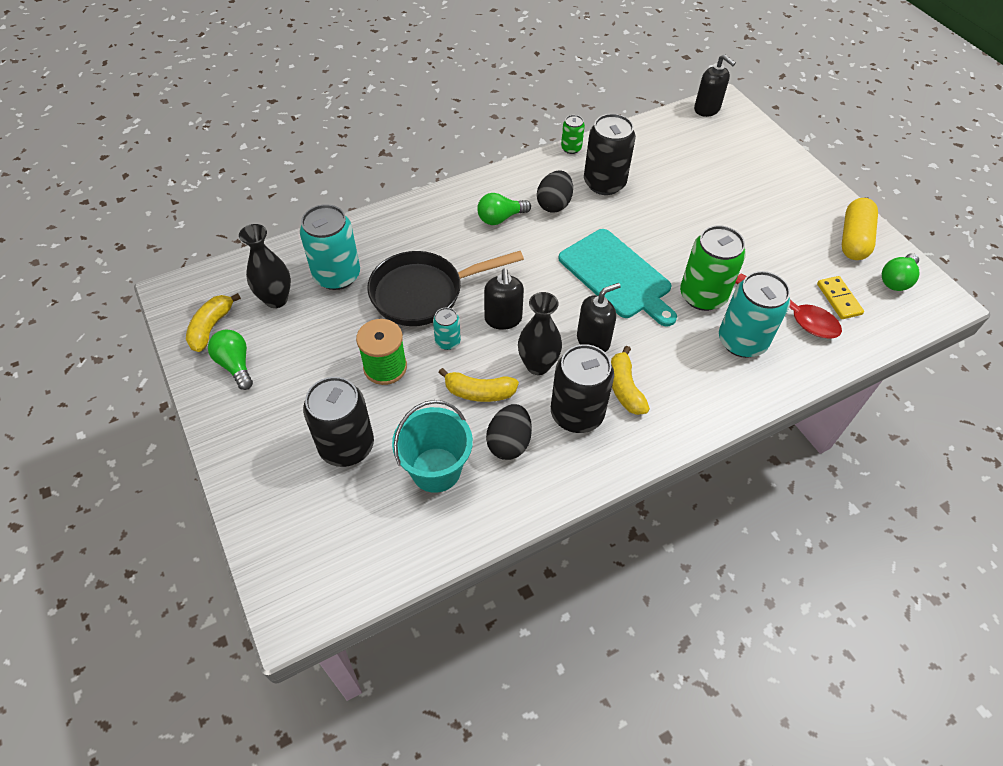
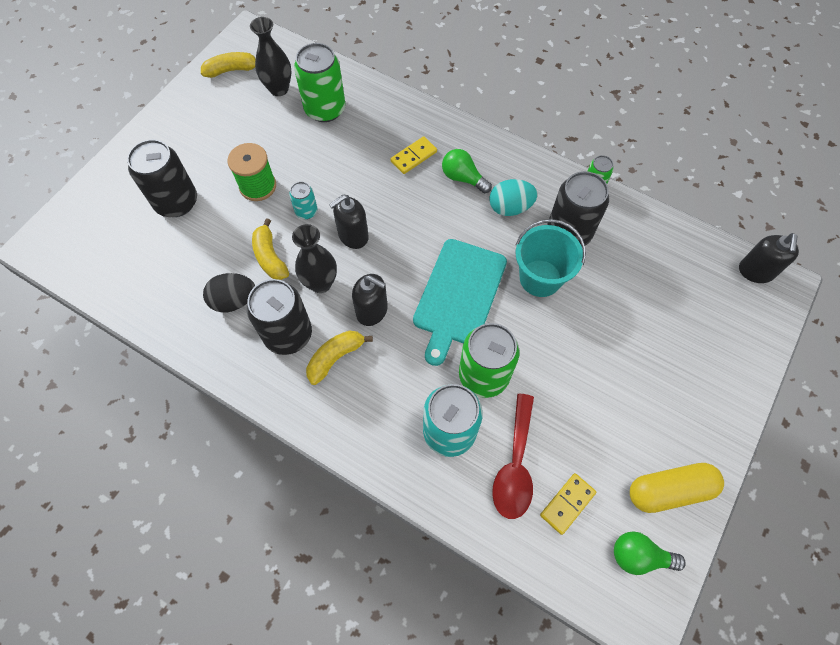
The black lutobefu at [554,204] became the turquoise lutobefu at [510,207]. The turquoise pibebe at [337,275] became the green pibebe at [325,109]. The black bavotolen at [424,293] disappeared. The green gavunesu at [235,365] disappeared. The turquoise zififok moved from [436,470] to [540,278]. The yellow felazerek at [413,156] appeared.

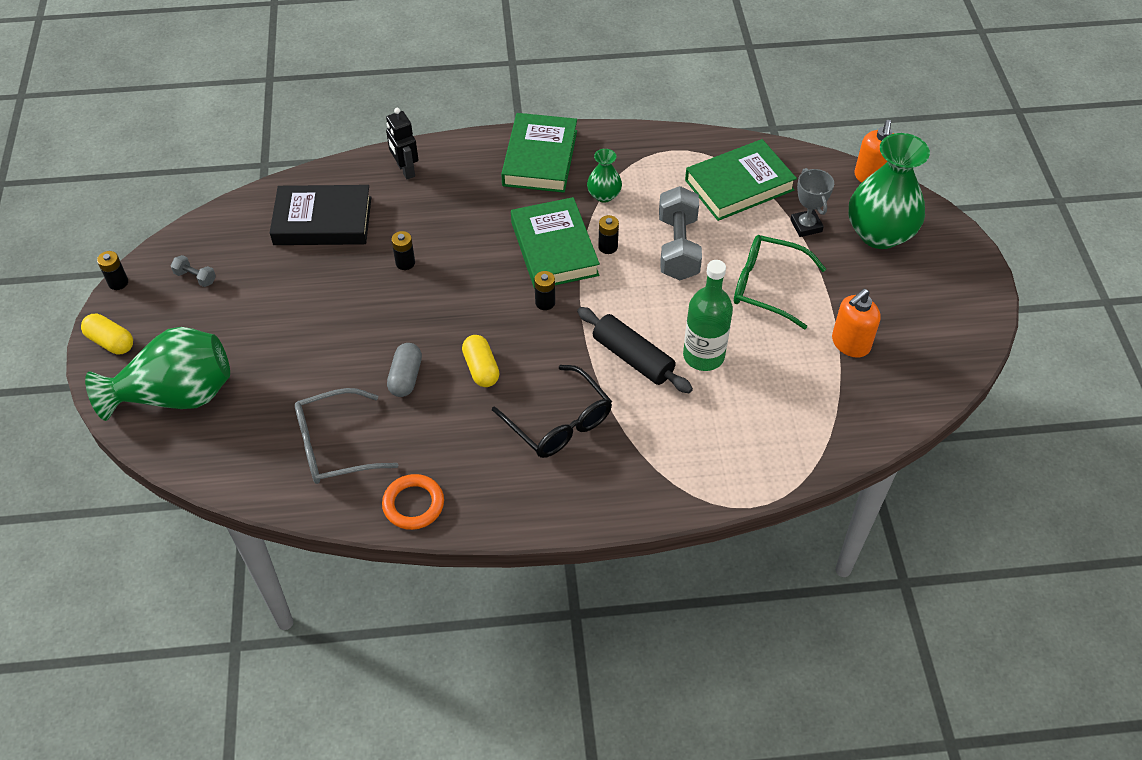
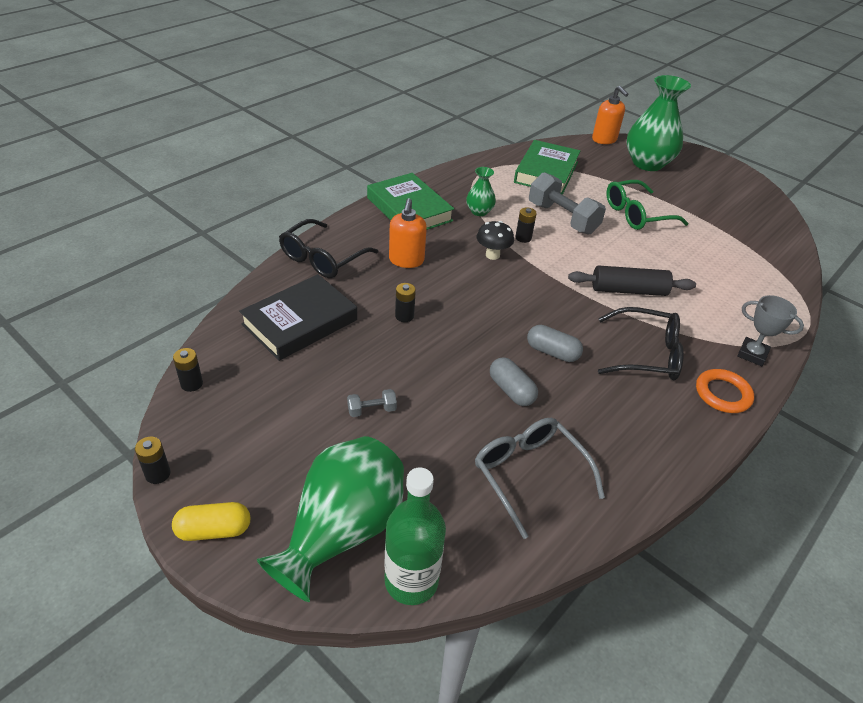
The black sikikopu at [405,170] was replaced by the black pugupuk at [322,258]. The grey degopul moved from [806,226] to [752,354]. The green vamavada at [554,248] was replaced by the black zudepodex at [492,255]. The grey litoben moved from [195,277] to [372,410]. The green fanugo moved from [703,356] to [411,581]. The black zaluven moved from [545,302] to [191,384]. The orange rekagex moved from [850,344] to [406,260]. The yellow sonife at [481,368] became the grey sonife at [552,352]. The grey pugupuk at [335,446] turned 120 degrees clockwise. The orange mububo moved from [413,504] to [722,394].

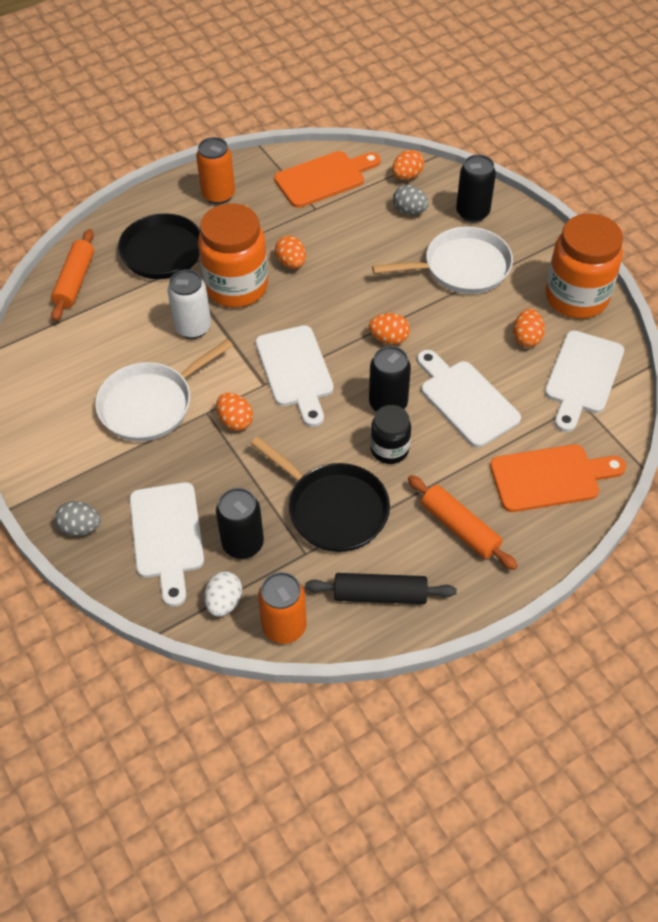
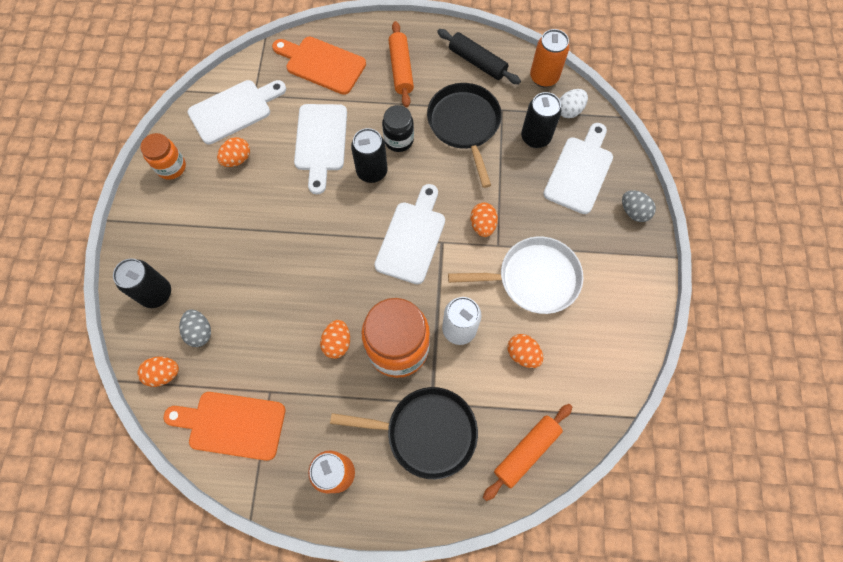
The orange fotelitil at [576,297] changed to 0.55 times the size. The white bavotolen at [462,267] disappeared. The orange lutobefu moved from [389,339] to [523,354].

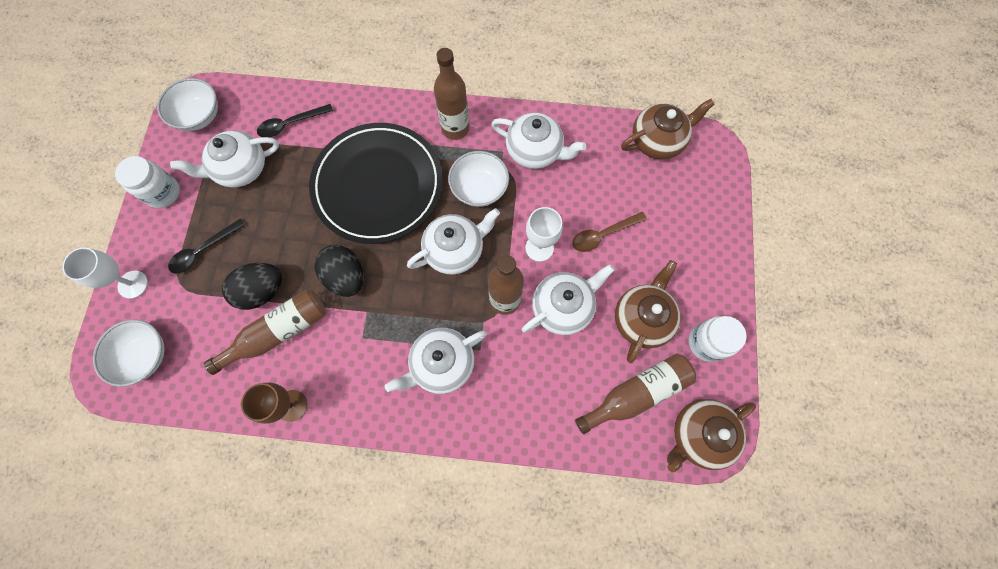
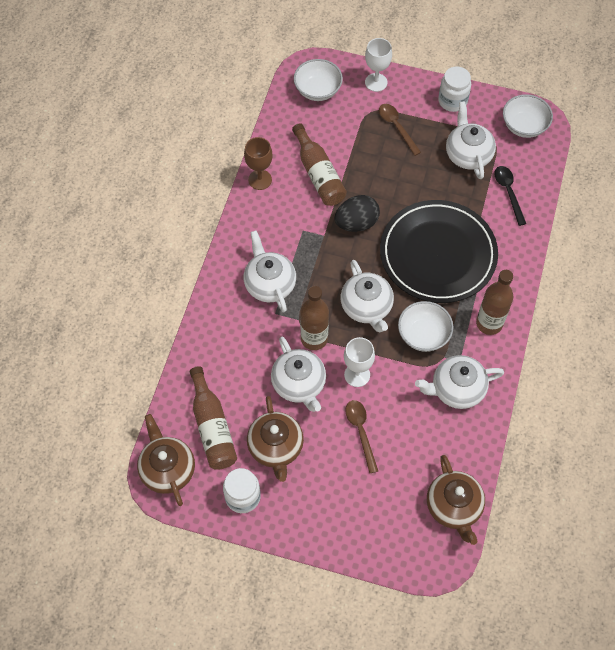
The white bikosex at [535,151] turned 45 degrees clockwise. The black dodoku at [203,250] became the brown dodoku at [396,127]. The brown bikosex at [642,318] turned 45 degrees clockwise. The black lutobefu at [262,291] disappeared.

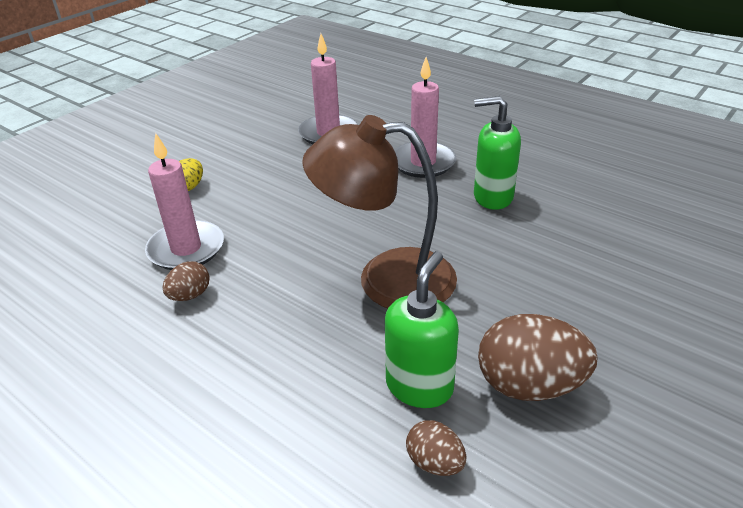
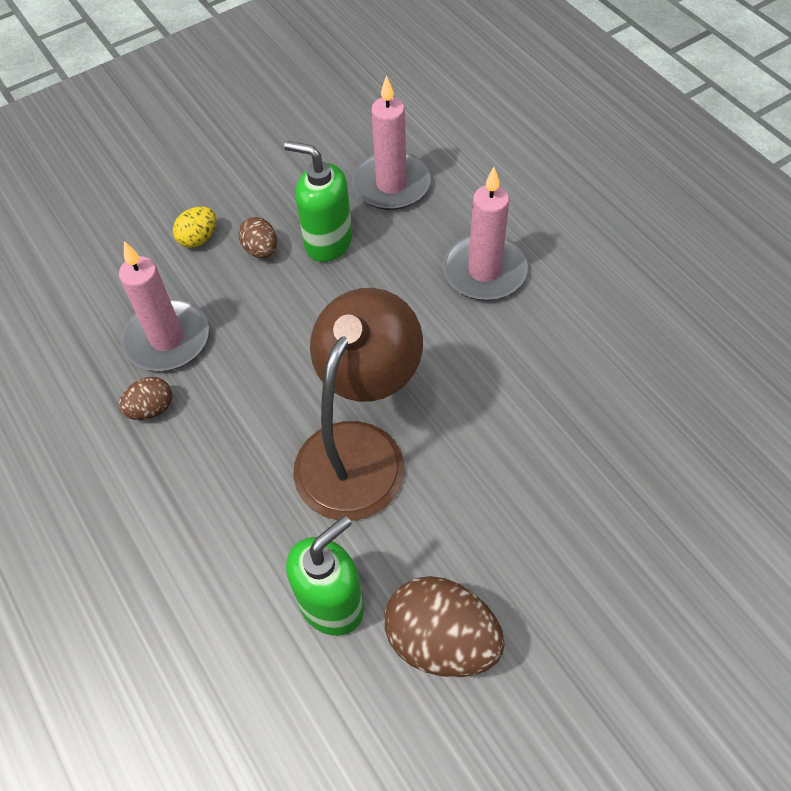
The green rekagex moved from [492,197] to [328,242]. The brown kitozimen at [386,279] turned 90 degrees clockwise. The brown lutobefu moved from [435,462] to [261,250].

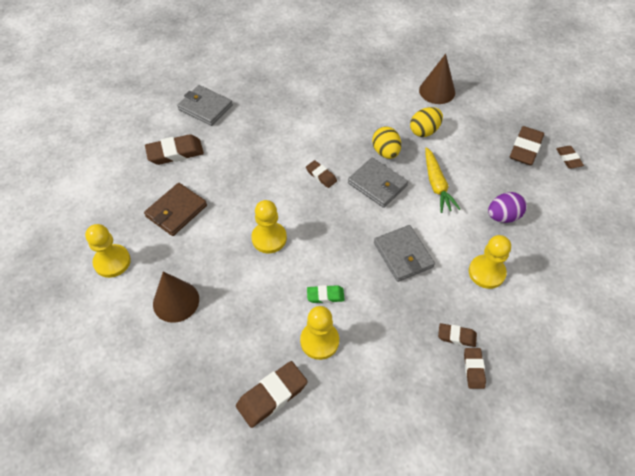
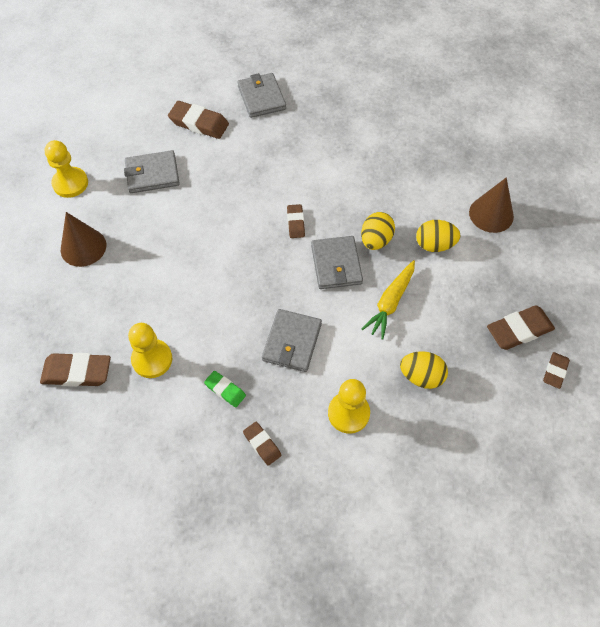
The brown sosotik at [176,211] became the grey sosotik at [152,174]. The purple lutobefu at [503,216] became the yellow lutobefu at [421,376]. The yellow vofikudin at [269,238] disappeared. The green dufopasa moved from [325,296] to [225,390]. The brown dufopasa at [473,369] disappeared.

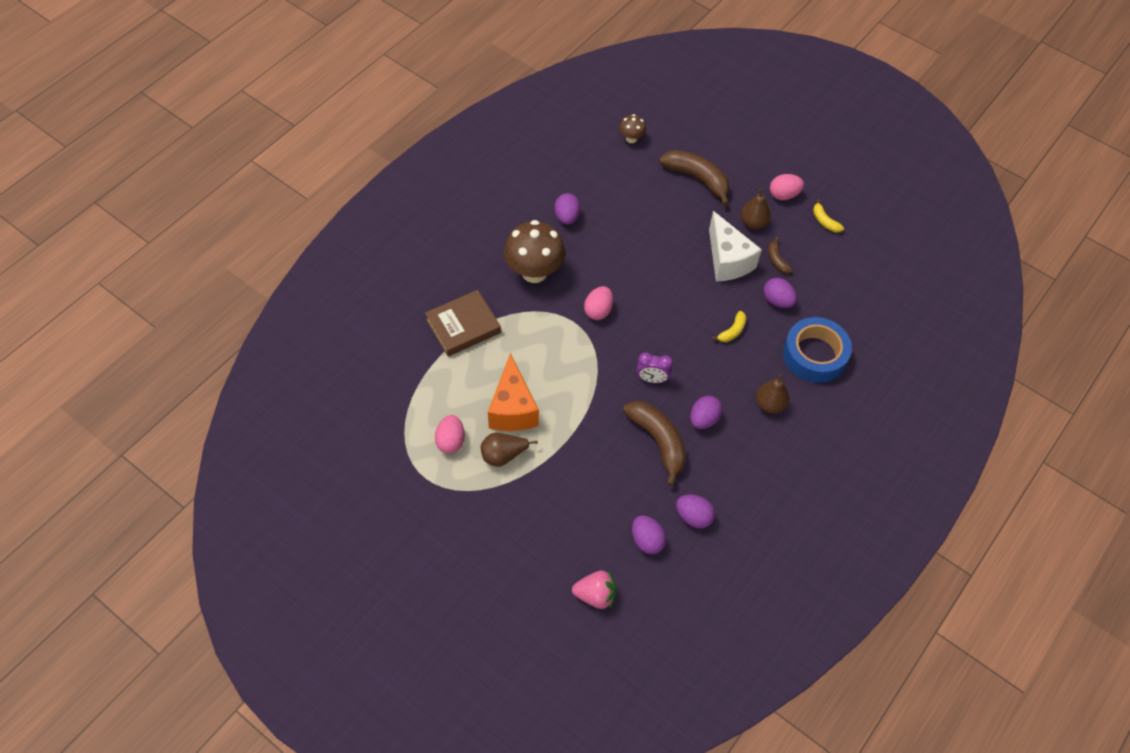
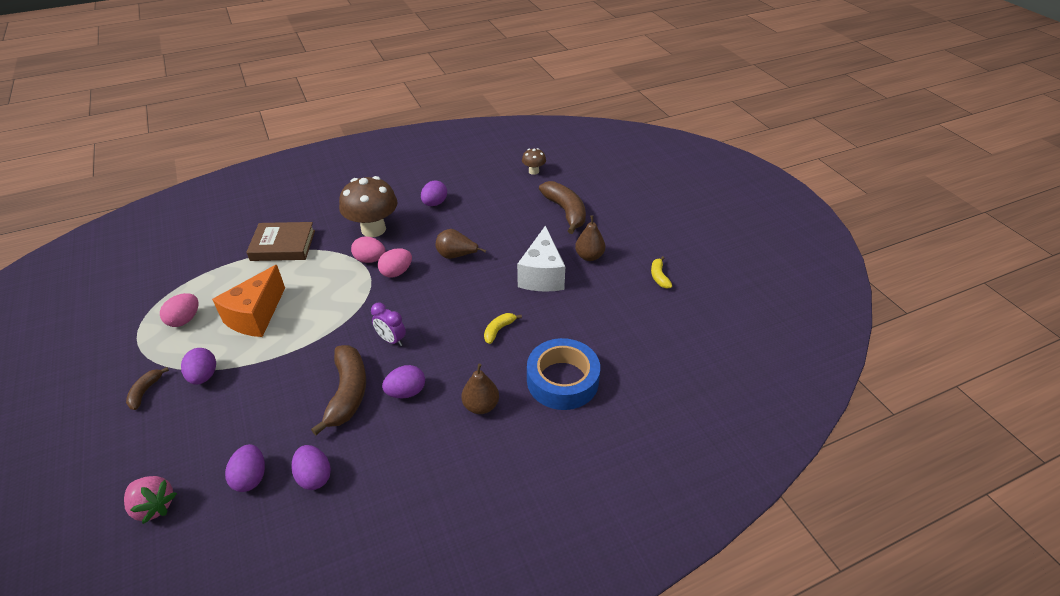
The pink lutobefu moved from [783,195] to [370,260]. The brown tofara moved from [777,260] to [145,391]. The purple lutobefu moved from [777,301] to [204,376]. The yellow tofara at [732,331] turned 150 degrees clockwise. The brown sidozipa moved from [503,455] to [456,255].

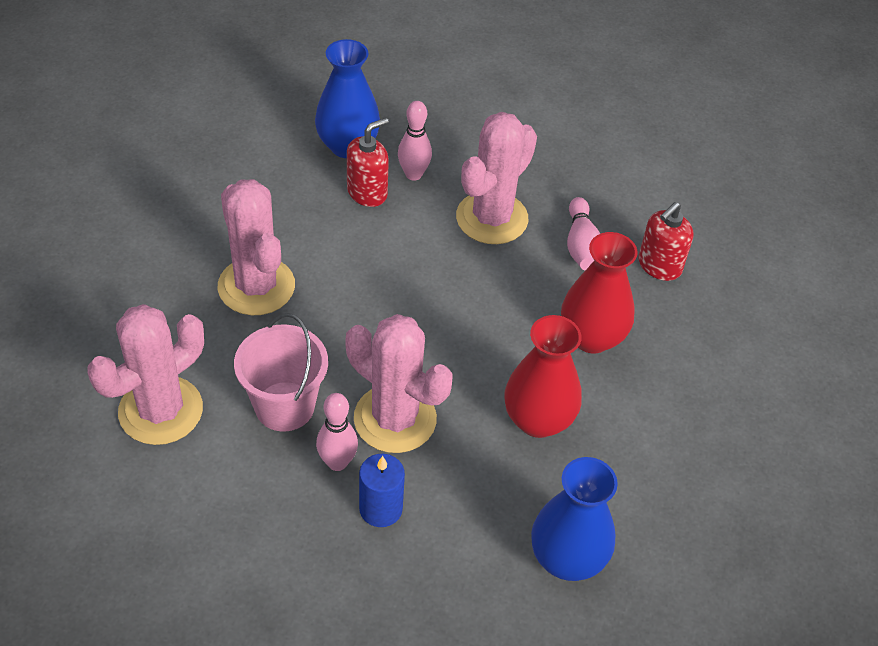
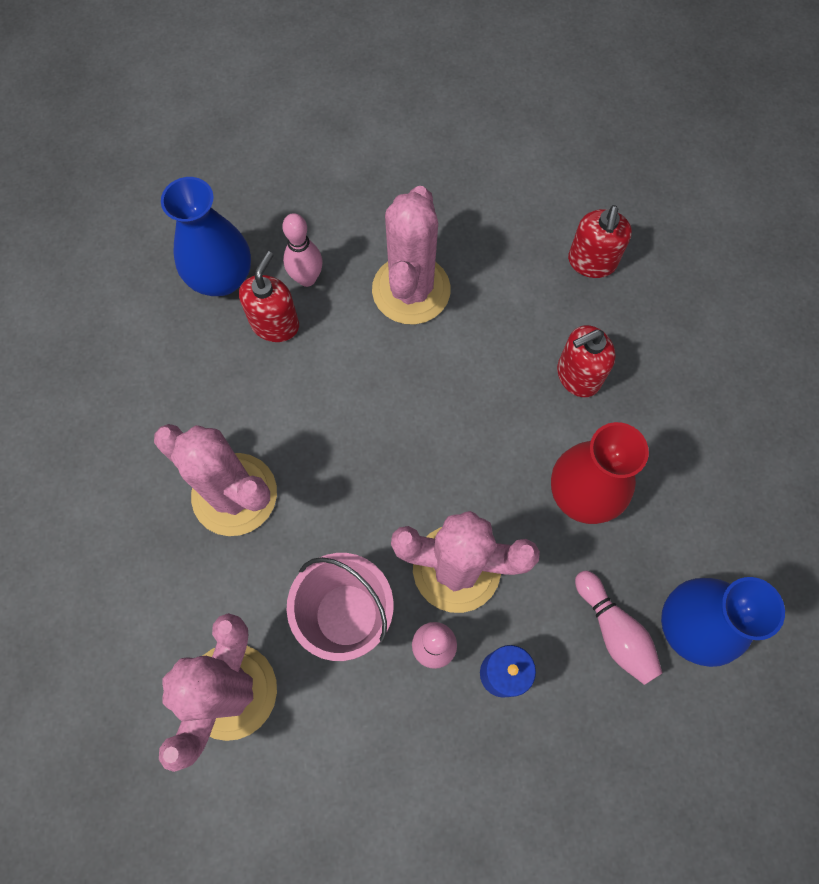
The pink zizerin moved from [581,245] to [614,631]. The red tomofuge at [591,337] was replaced by the red rekagex at [578,375].

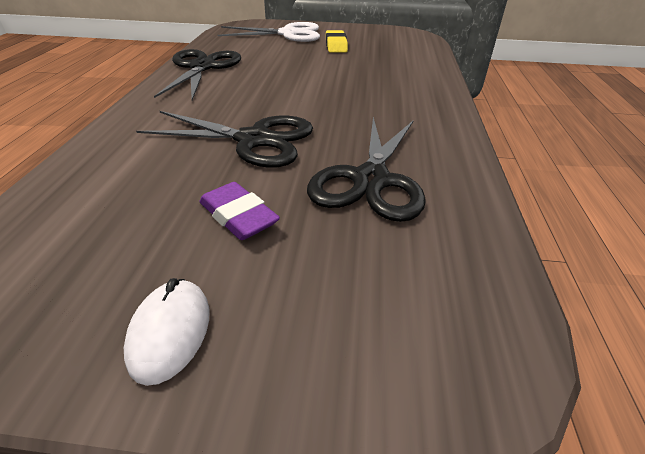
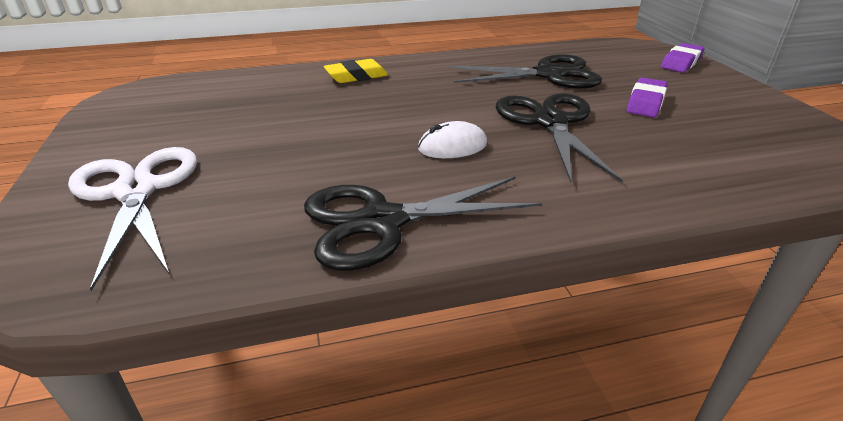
The yellow dufopasa moved from [336,45] to [356,76]. The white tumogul moved from [170,332] to [452,146]. The purple dufopasa at [681,62] appeared.

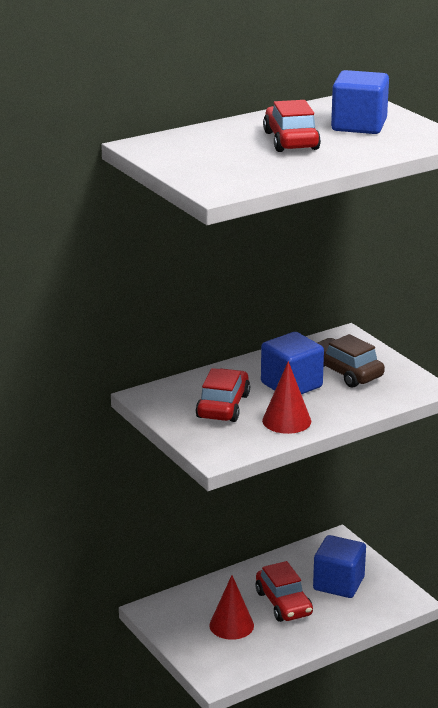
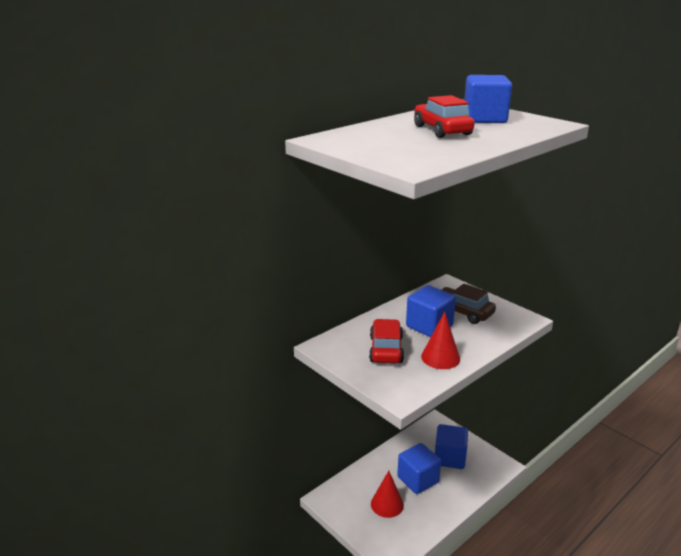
The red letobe at [283,603] was replaced by the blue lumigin at [418,479].

